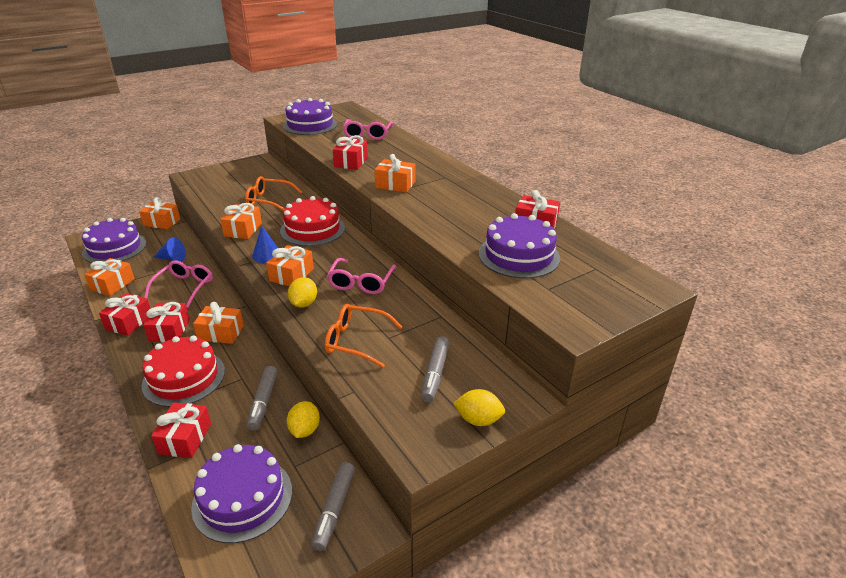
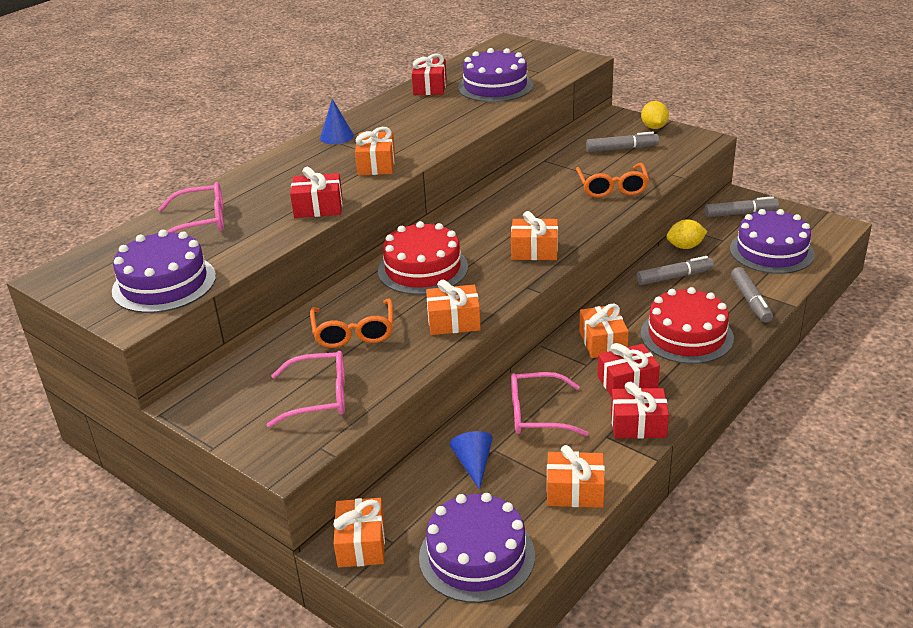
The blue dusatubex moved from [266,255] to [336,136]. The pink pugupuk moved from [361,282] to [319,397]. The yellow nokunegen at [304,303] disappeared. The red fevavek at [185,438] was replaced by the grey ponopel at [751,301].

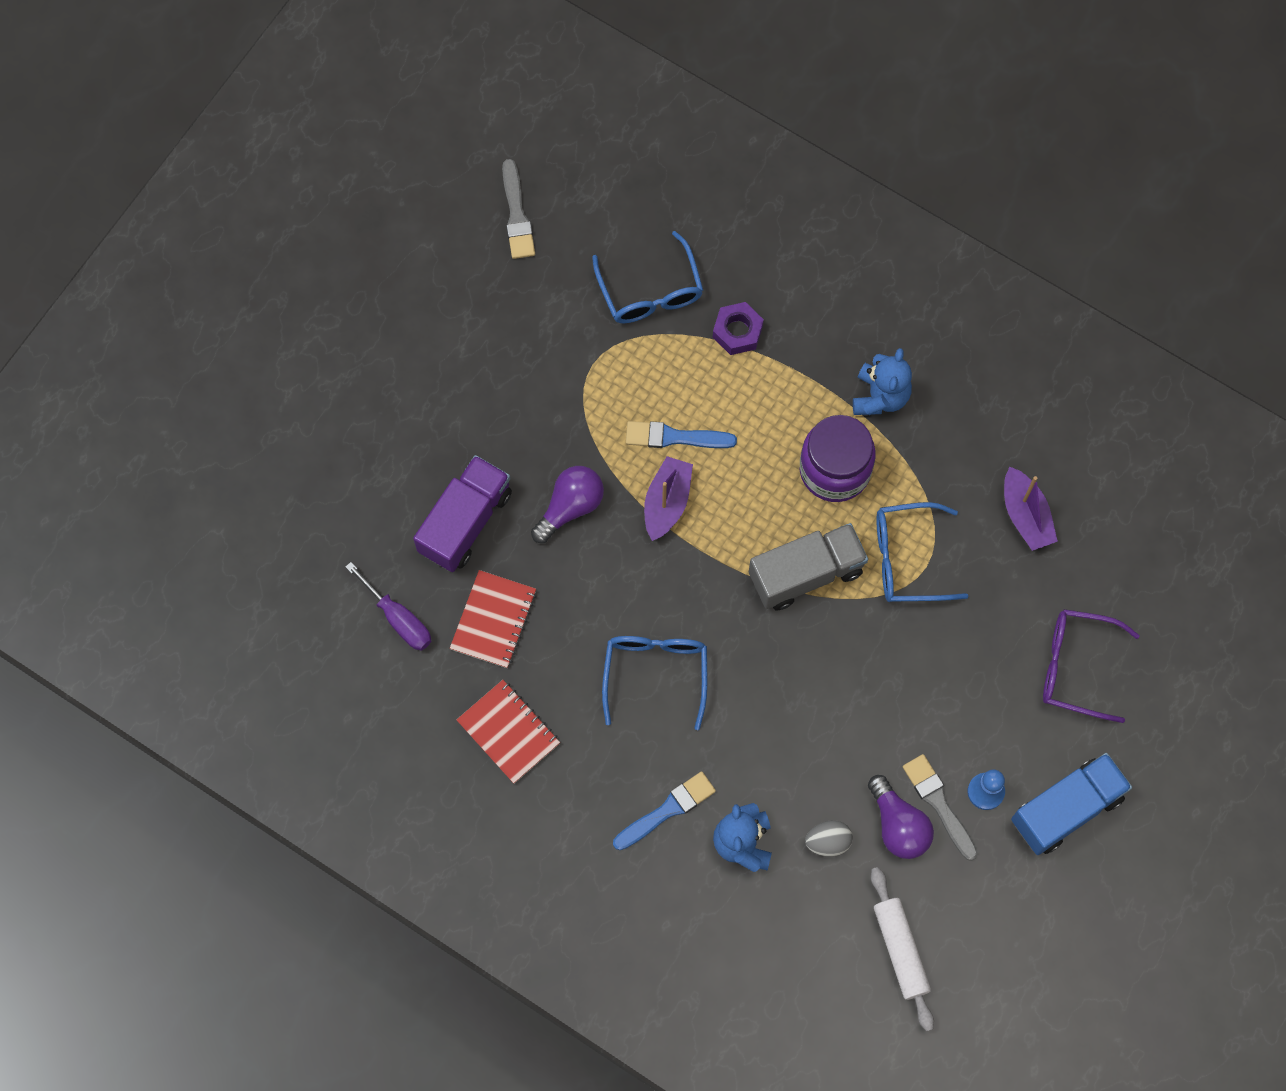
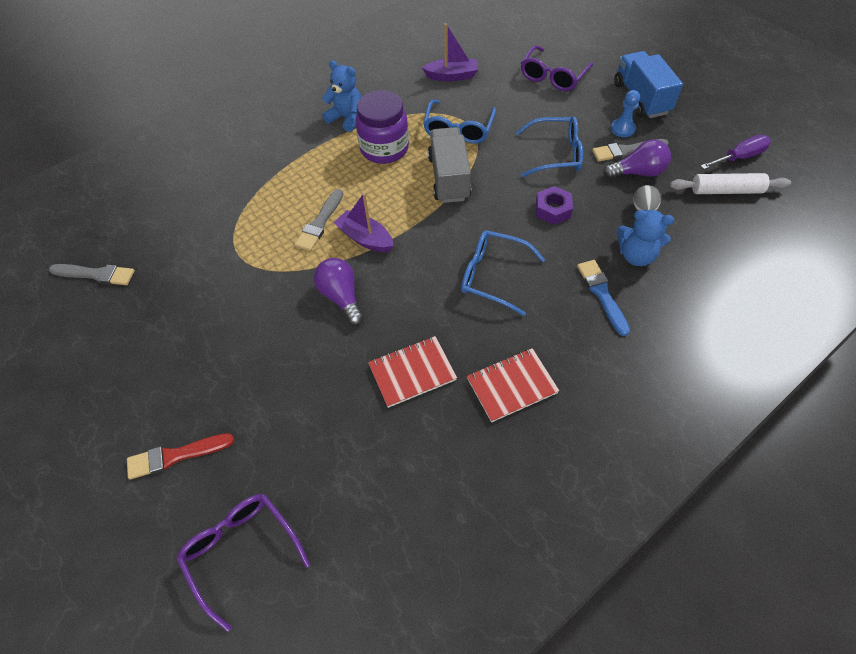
The blue pugupuk moved from [650,291] to [555,154]. The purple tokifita moved from [737,331] to [552,210]. The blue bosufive at [675,437] became the grey bosufive at [320,223]. The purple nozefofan at [465,522] disappeared. The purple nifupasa moved from [398,619] to [739,157]. The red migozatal at [494,620] turned 60 degrees counterclockwise. The red bosufive at [176,455] appeared. The purple pugupuk at [241,551] appeared.

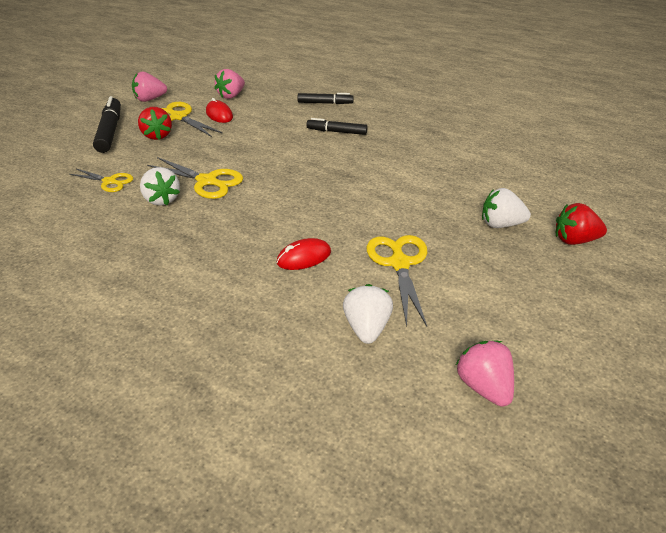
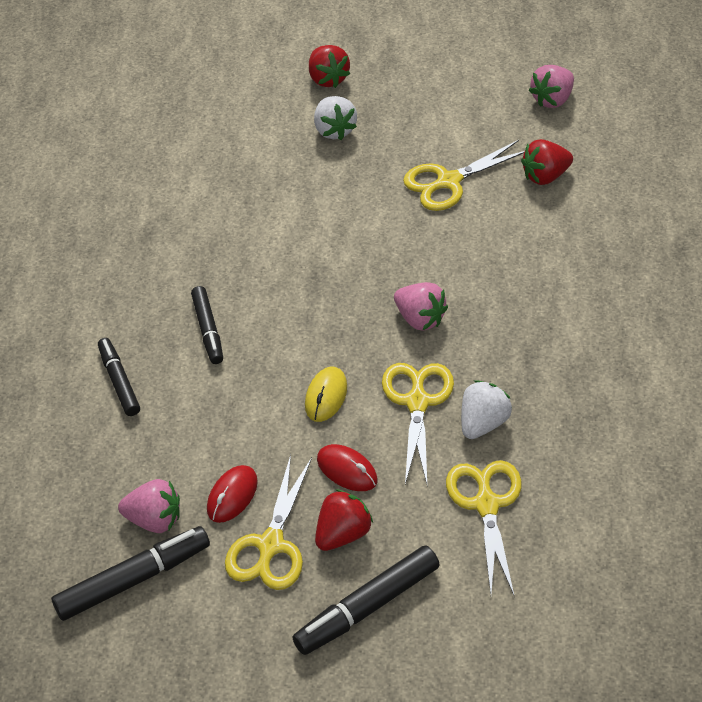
The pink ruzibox moved from [150,99] to [420,318]. The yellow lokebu at [110,181] changed to 1.56 times the size. The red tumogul moved from [304,257] to [347,470]. The white ruzibox at [367,327] became the red ruzibox at [545,176]. The yellow tumogul at [326,396] appeared. The black ponopel at [132,580] appeared.

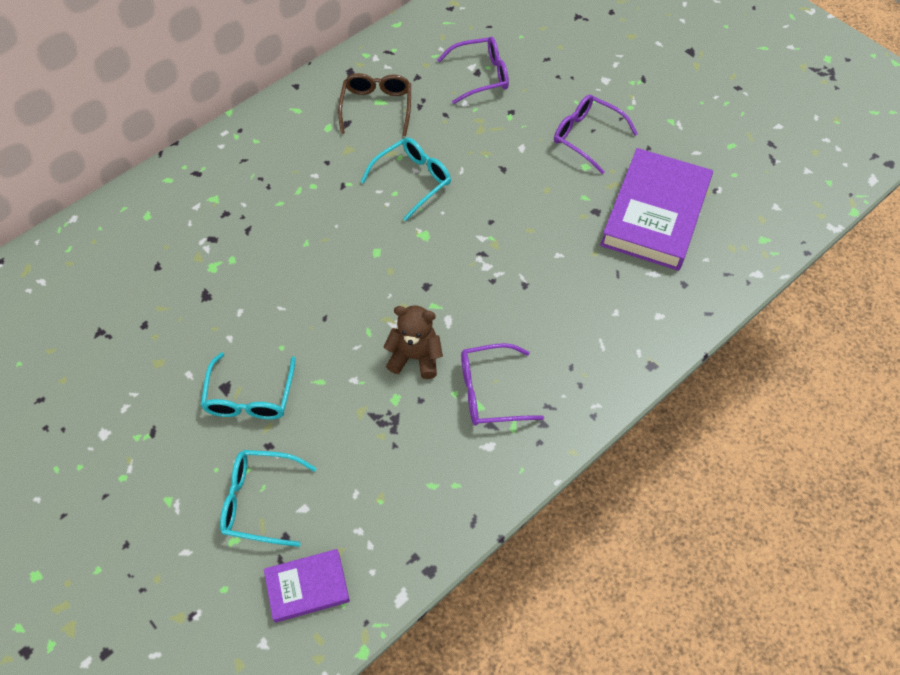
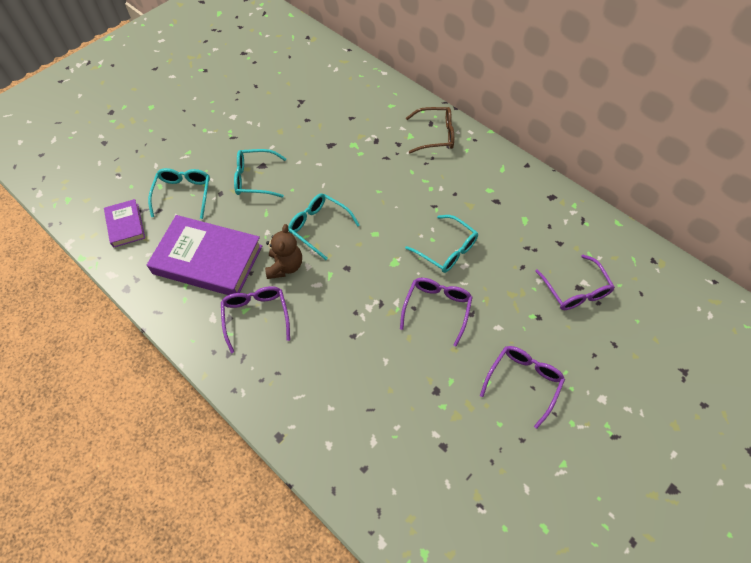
The brown pugupuk moved from [376,107] to [435,135]. The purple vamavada moved from [655,214] to [208,259]. The turquoise pugupuk at [319,227] appeared. The purple pugupuk at [437,309] appeared.

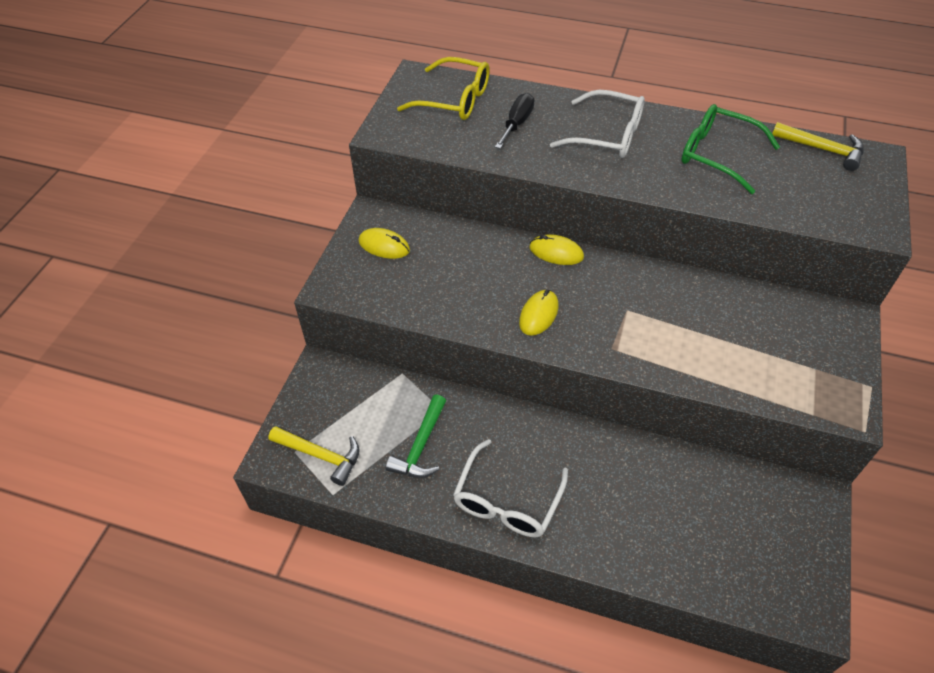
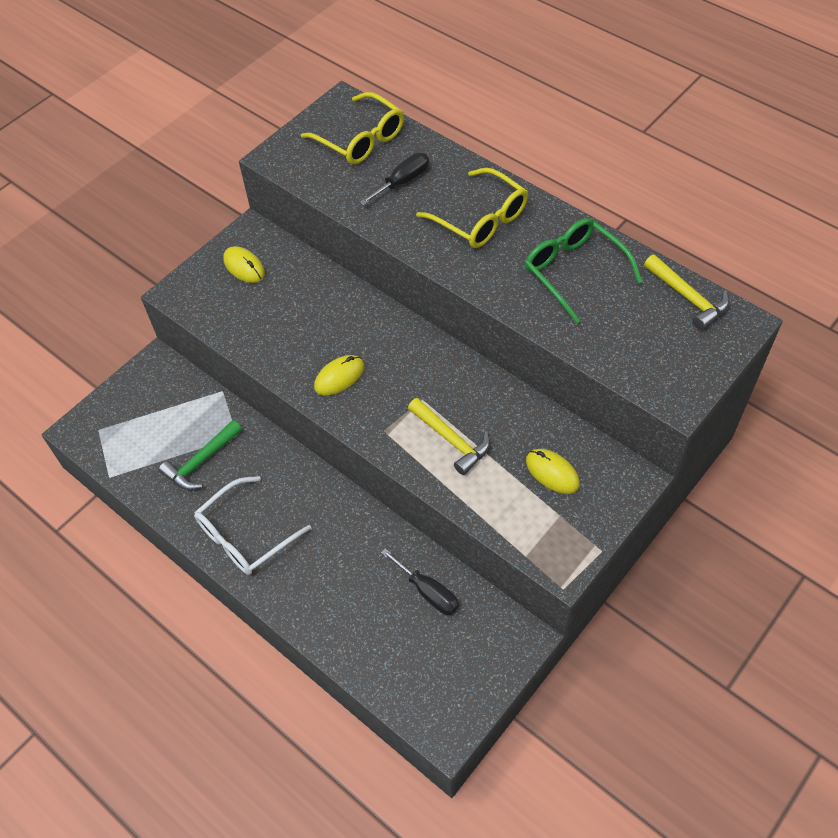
The white pugupuk at [607,135] became the yellow pugupuk at [480,219]. The yellow tumogul moved from [556,252] to [552,472]. The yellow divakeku moved from [320,456] to [451,440]. The black nifupasa at [428,591] appeared.

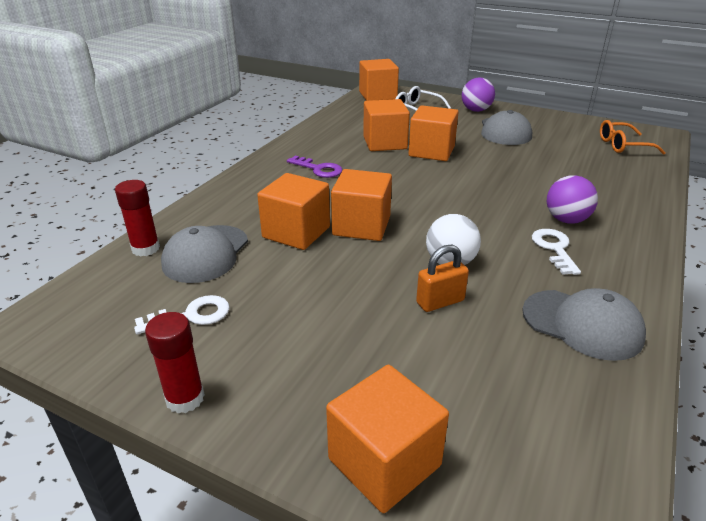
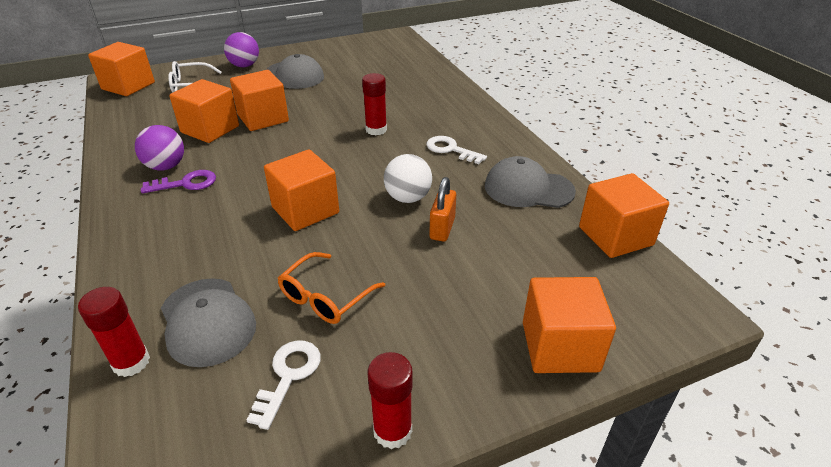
The orange pugupuk moved from [623,145] to [325,297]. The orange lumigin moved from [296,232] to [615,236]. The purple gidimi moved from [566,220] to [166,166]. The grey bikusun at [582,324] turned 150 degrees counterclockwise. The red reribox at [376,130] appeared.

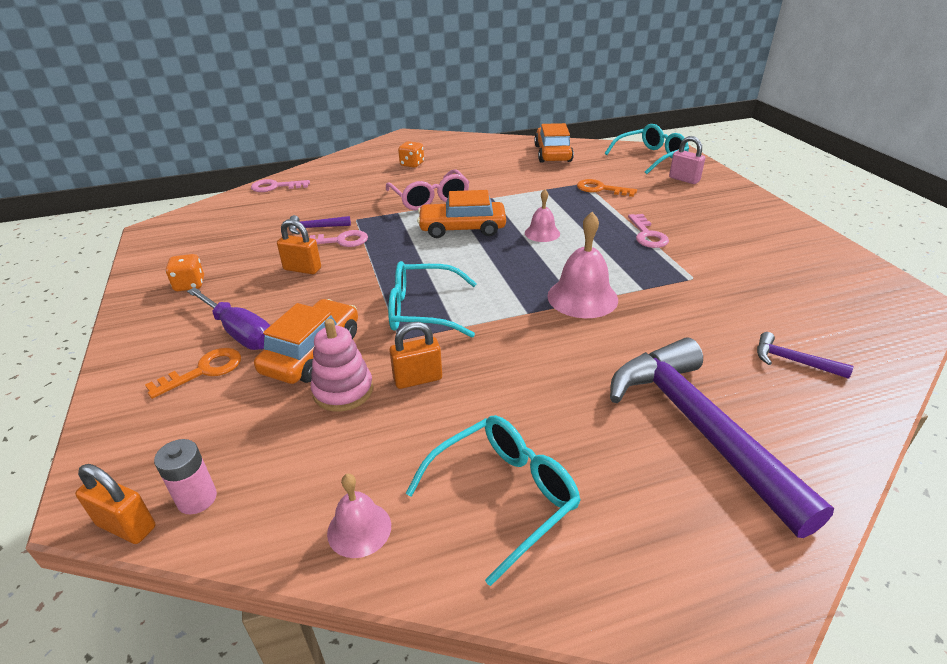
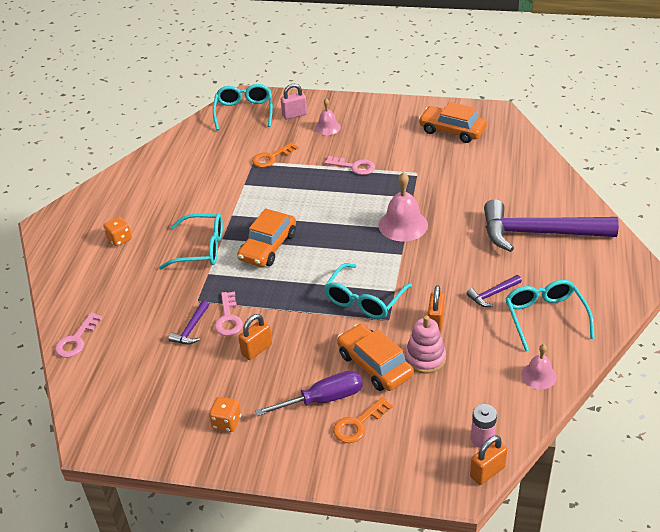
The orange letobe moved from [552,153] to [452,131]. The pink pugupuk at [430,199] became the turquoise pugupuk at [201,249]. The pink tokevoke moved from [542,233] to [327,127]. The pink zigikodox at [340,241] turned 150 degrees clockwise. The purple divakeku moved from [792,361] to [492,294]. The orange zigikodox at [204,371] turned 120 degrees counterclockwise.

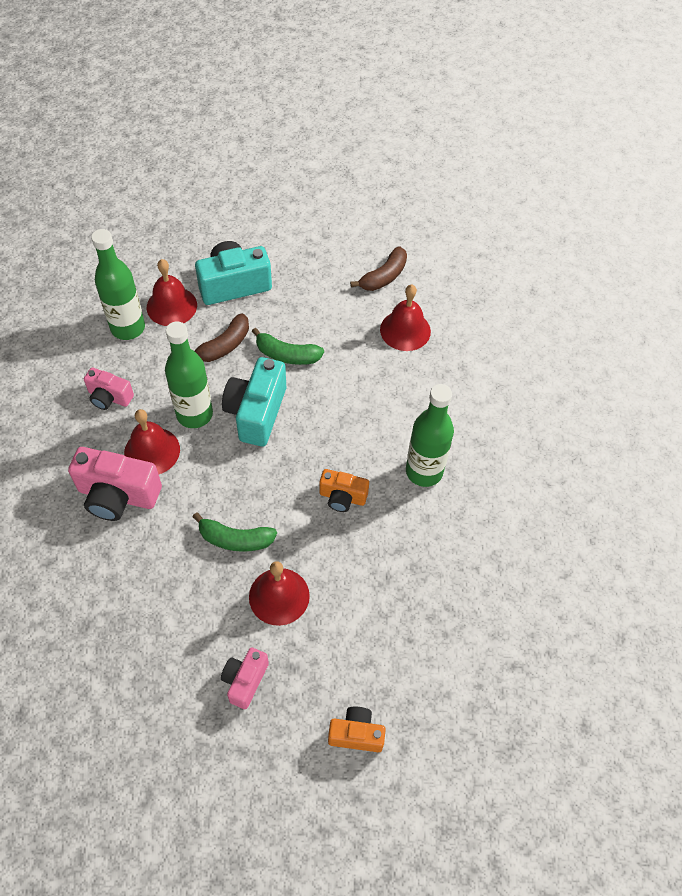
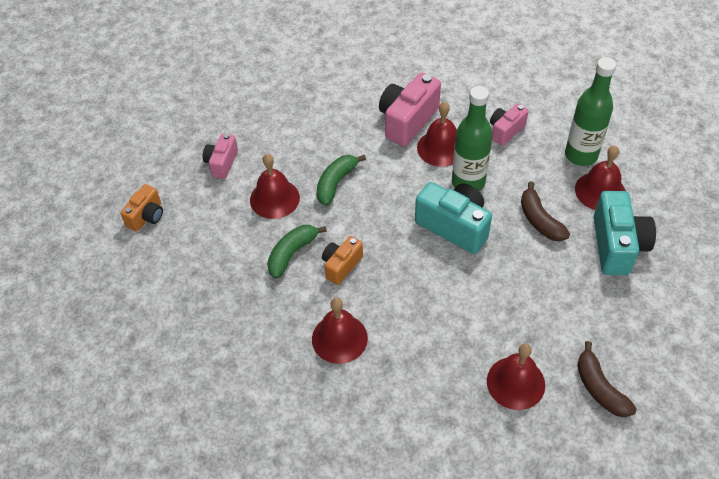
The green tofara moved from [287,355] to [292,253]. The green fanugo at [424,471] was replaced by the red tokevoke at [339,338]. The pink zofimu at [245,680] turned 120 degrees counterclockwise.

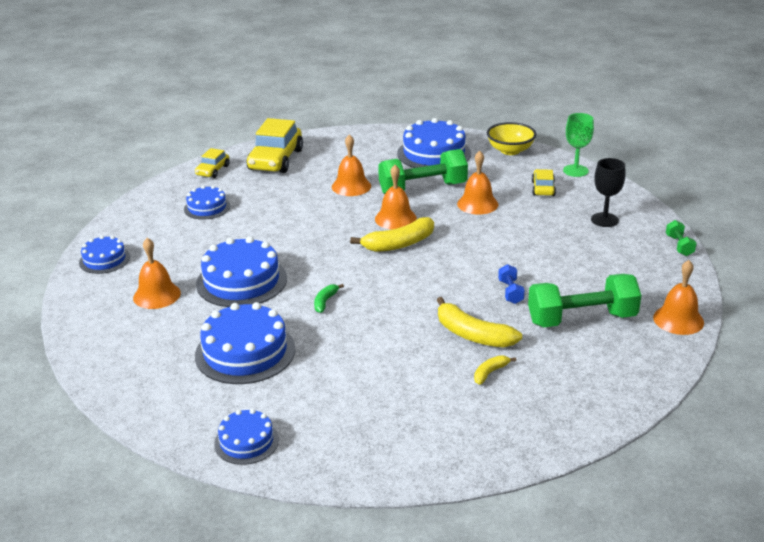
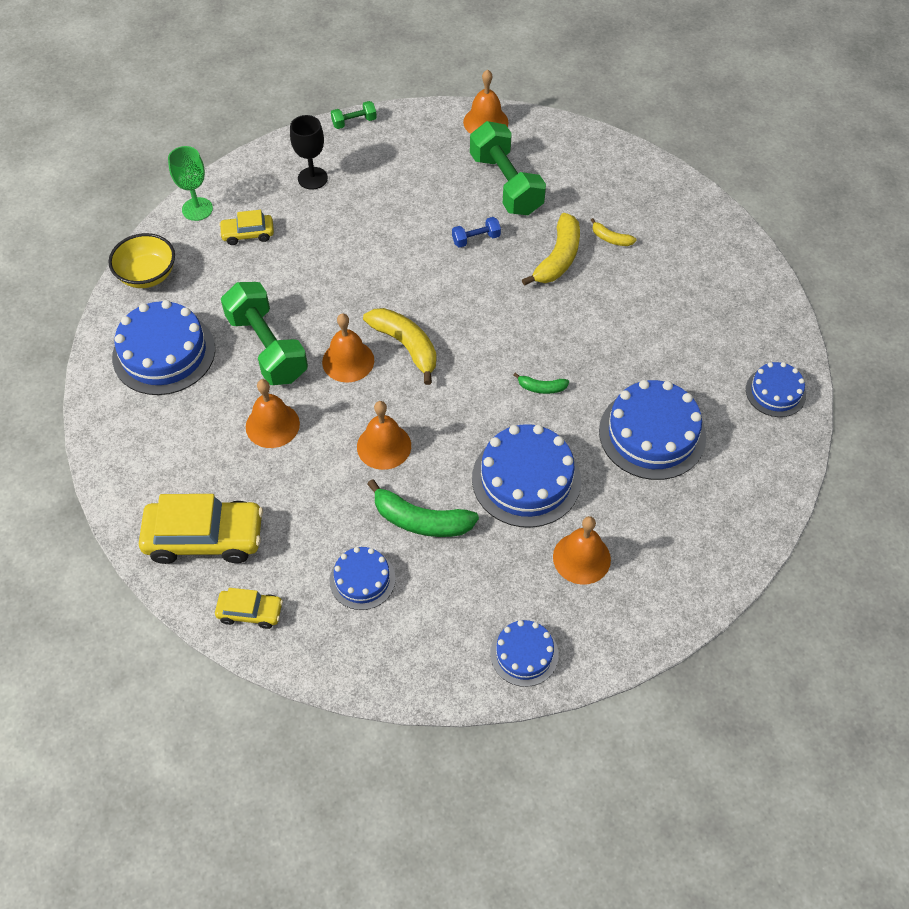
The orange tokevoke moved from [477,204] to [384,446]. The green tofara at [421,520] appeared.

